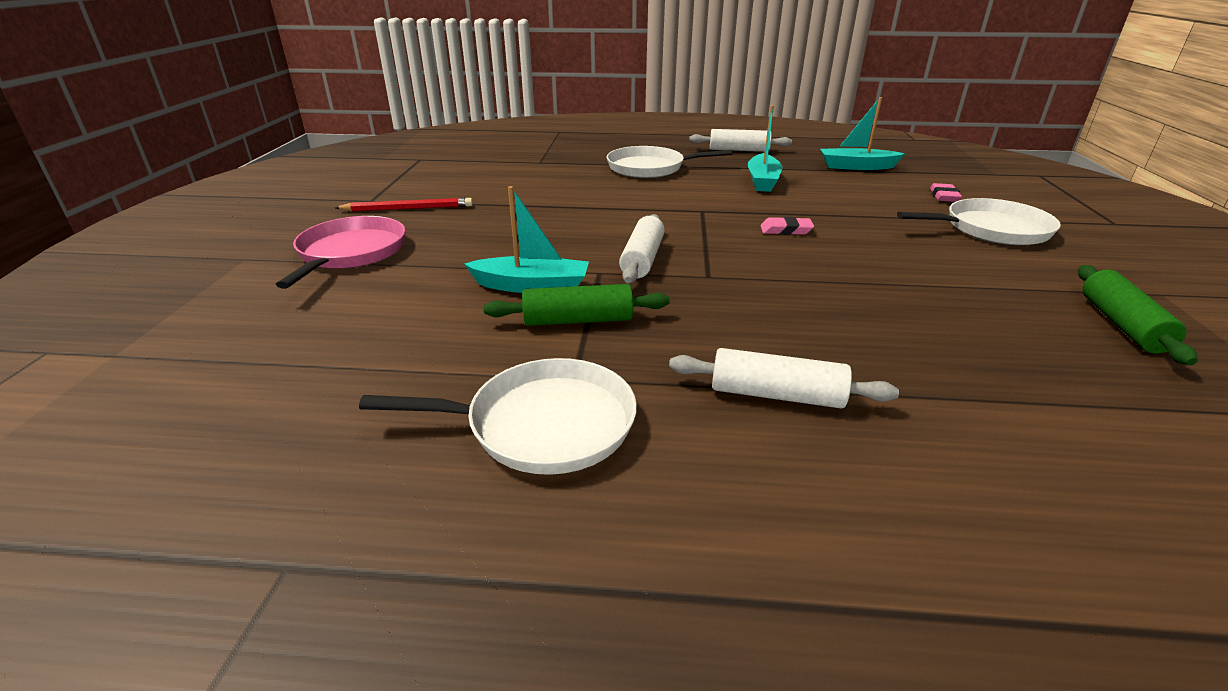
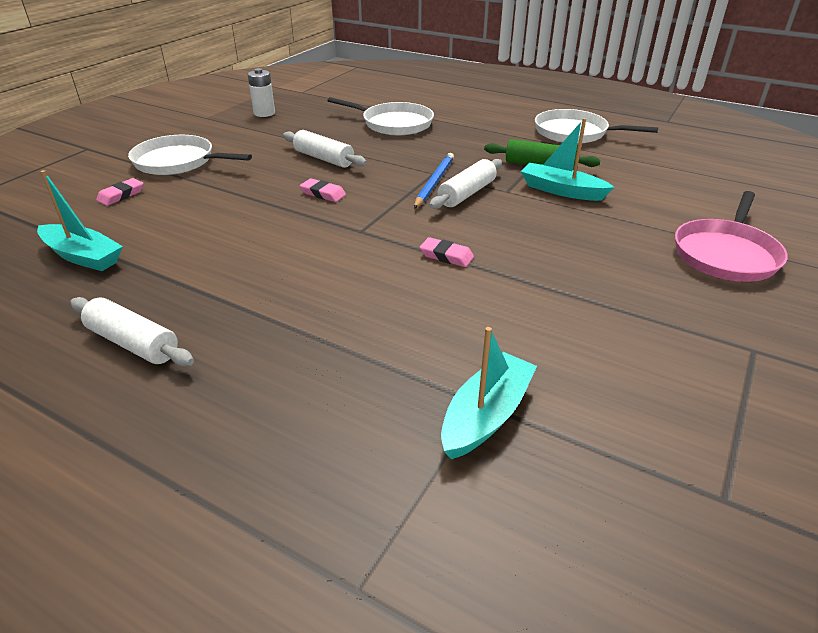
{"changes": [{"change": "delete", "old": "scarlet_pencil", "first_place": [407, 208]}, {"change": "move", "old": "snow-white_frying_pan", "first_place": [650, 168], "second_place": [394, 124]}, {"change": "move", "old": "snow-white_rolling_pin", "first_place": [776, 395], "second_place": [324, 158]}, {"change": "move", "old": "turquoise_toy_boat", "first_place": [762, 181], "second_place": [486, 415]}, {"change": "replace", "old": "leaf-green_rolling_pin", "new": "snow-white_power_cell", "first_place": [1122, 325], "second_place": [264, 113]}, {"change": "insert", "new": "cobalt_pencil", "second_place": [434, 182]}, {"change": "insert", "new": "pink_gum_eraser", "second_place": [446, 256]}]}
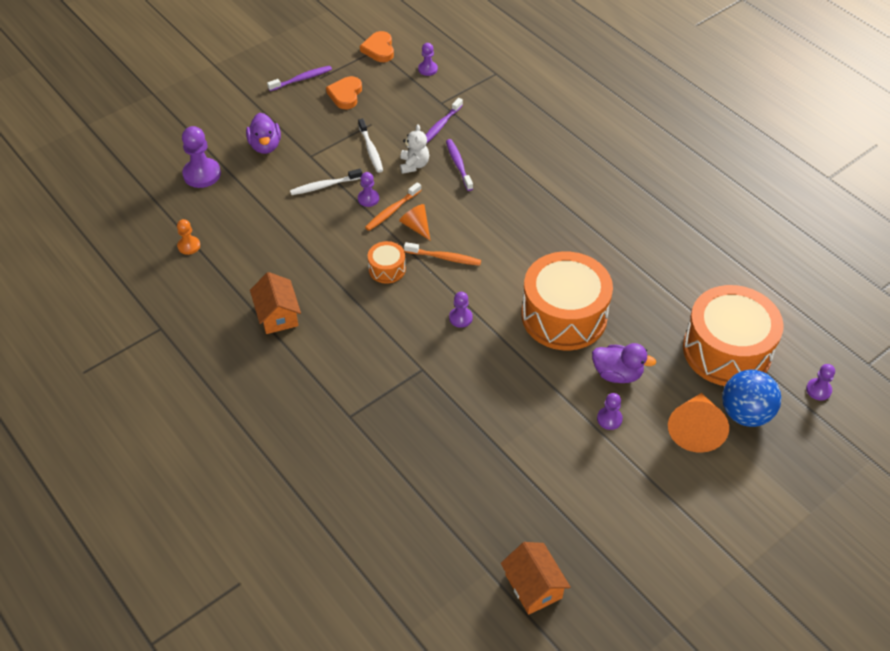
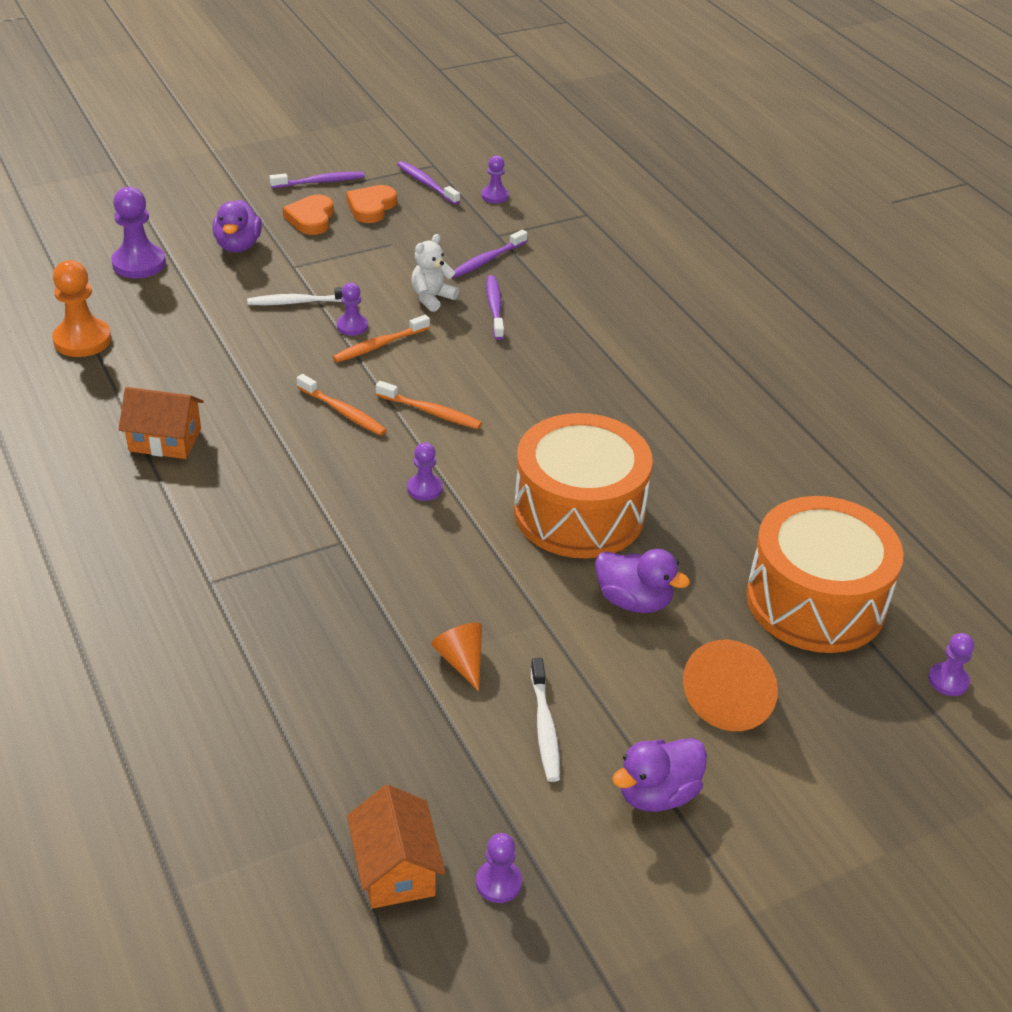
{"changes": [{"change": "resize", "old": "orange_pawn", "first_place": [189, 246], "second_place": [82, 340], "factor": 1.76}, {"change": "rotate", "old": "orange_toy_house", "first_place": [277, 315], "second_place": [165, 440], "degrees": -75}, {"change": "move", "old": "snow-white_tooth_brush", "first_place": [371, 150], "second_place": [545, 727]}, {"change": "move", "old": "orange_heart", "first_place": [379, 49], "second_place": [311, 218]}, {"change": "replace", "old": "orange_snare_drum", "new": "orange_tooth_brush", "first_place": [387, 269], "second_place": [343, 412]}, {"change": "move", "old": "orange_cone", "first_place": [416, 226], "second_place": [461, 661]}, {"change": "rotate", "old": "snow-white_teddy", "first_place": [414, 165], "second_place": [432, 298], "degrees": -150}, {"change": "move", "old": "purple_pawn", "first_place": [609, 419], "second_place": [498, 882]}, {"change": "delete", "old": "cobalt_sphere", "first_place": [745, 413]}, {"change": "insert", "new": "purple_tooth_brush", "second_place": [426, 184]}, {"change": "insert", "new": "purple_rubber_duck", "second_place": [657, 794]}]}
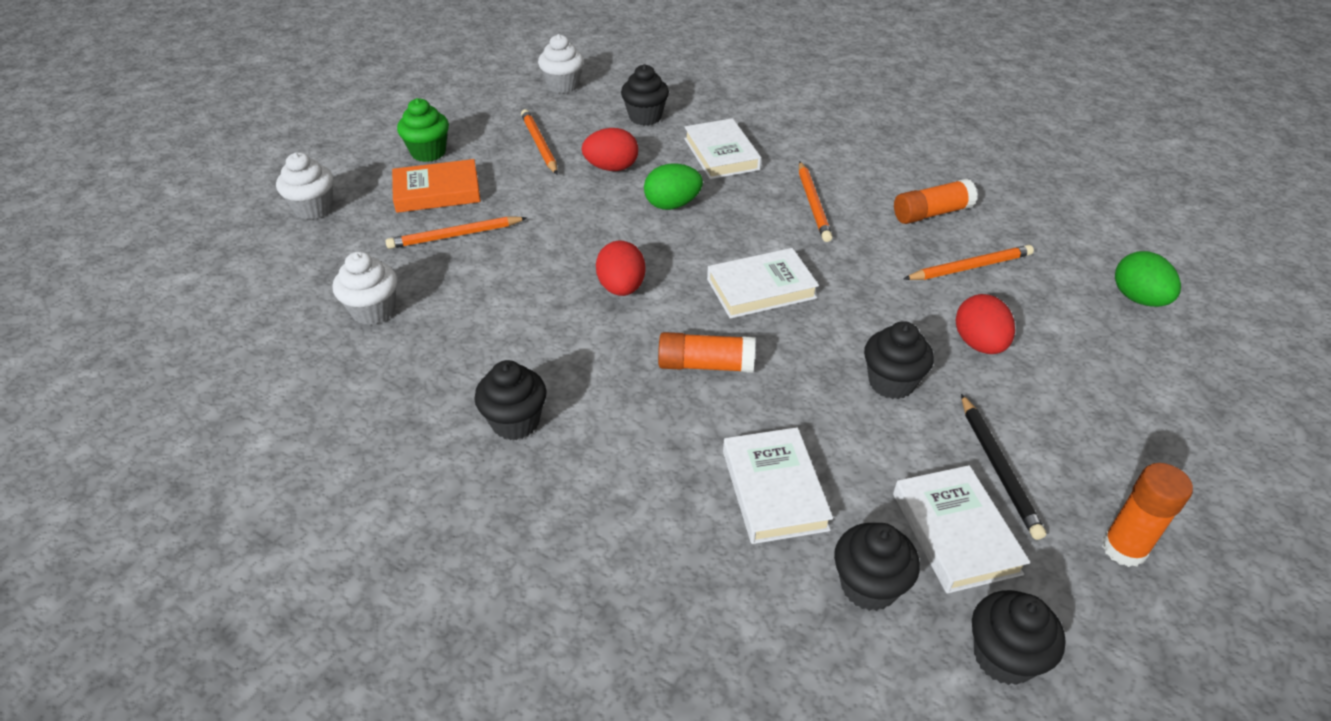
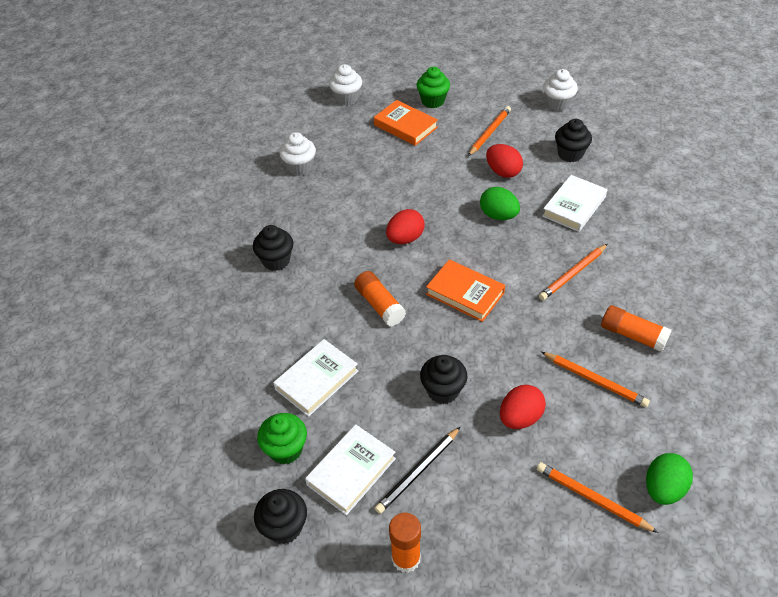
{"changes": [{"change": "move", "old": "orange_pencil", "first_place": [455, 235], "second_place": [592, 498]}, {"change": "recolor", "old": "snow-white_book", "new": "orange_book", "first_place": [761, 288], "second_place": [465, 293]}, {"change": "recolor", "old": "ebony_cupcake", "new": "leaf-green_cupcake", "first_place": [868, 586], "second_place": [286, 449]}]}
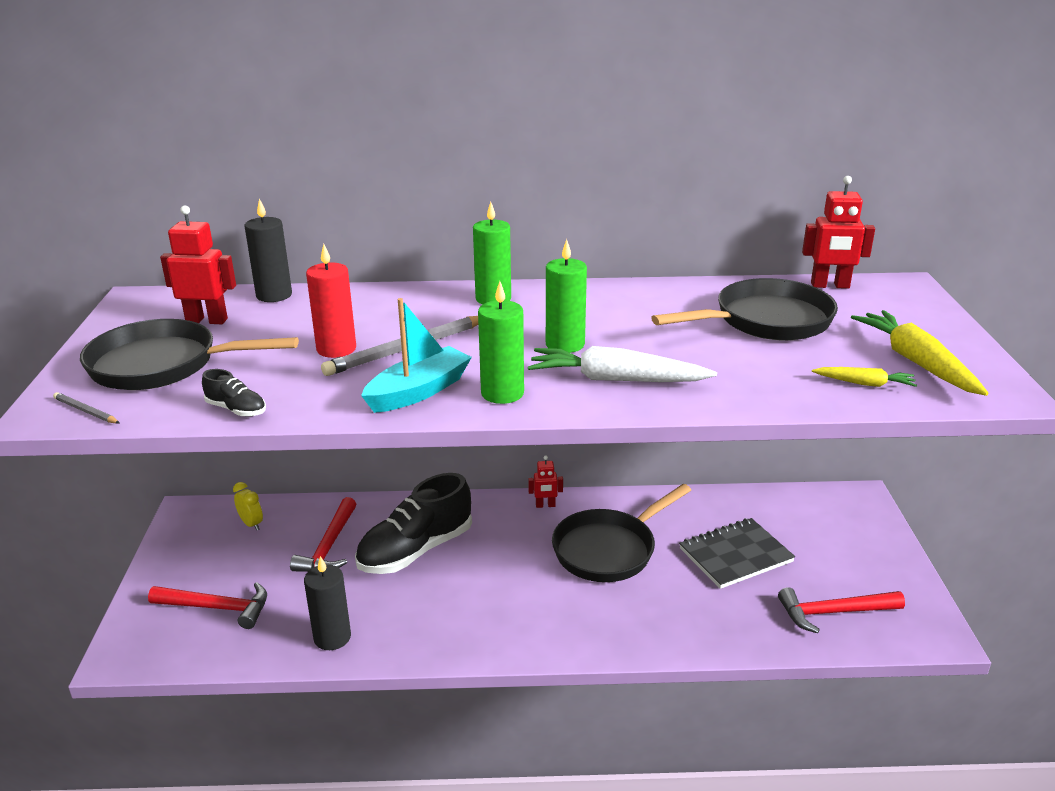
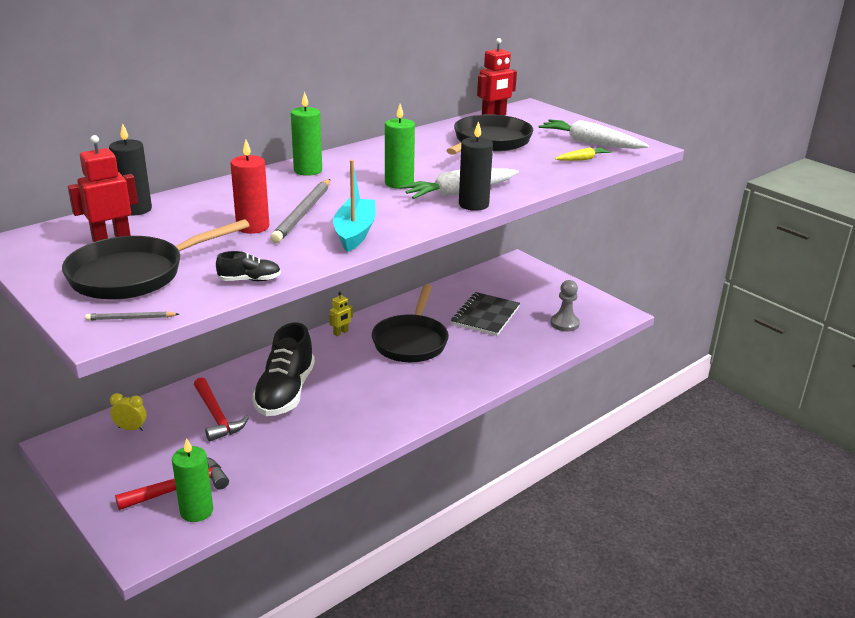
{"changes": [{"change": "move", "old": "ebony_candle", "first_place": [332, 637], "second_place": [473, 205]}, {"change": "move", "old": "leaf-green_candle", "first_place": [502, 393], "second_place": [196, 511]}, {"change": "recolor", "old": "scarlet_toy_robot", "new": "bright_yellow_toy_robot", "first_place": [545, 505], "second_place": [341, 332]}, {"change": "replace", "old": "scarlet_claw_hammer", "new": "grey_pawn", "first_place": [833, 612], "second_place": [564, 323]}, {"change": "recolor", "old": "bright_yellow_root_vegetable", "new": "snow-white_root_vegetable", "first_place": [916, 362], "second_place": [590, 143]}]}
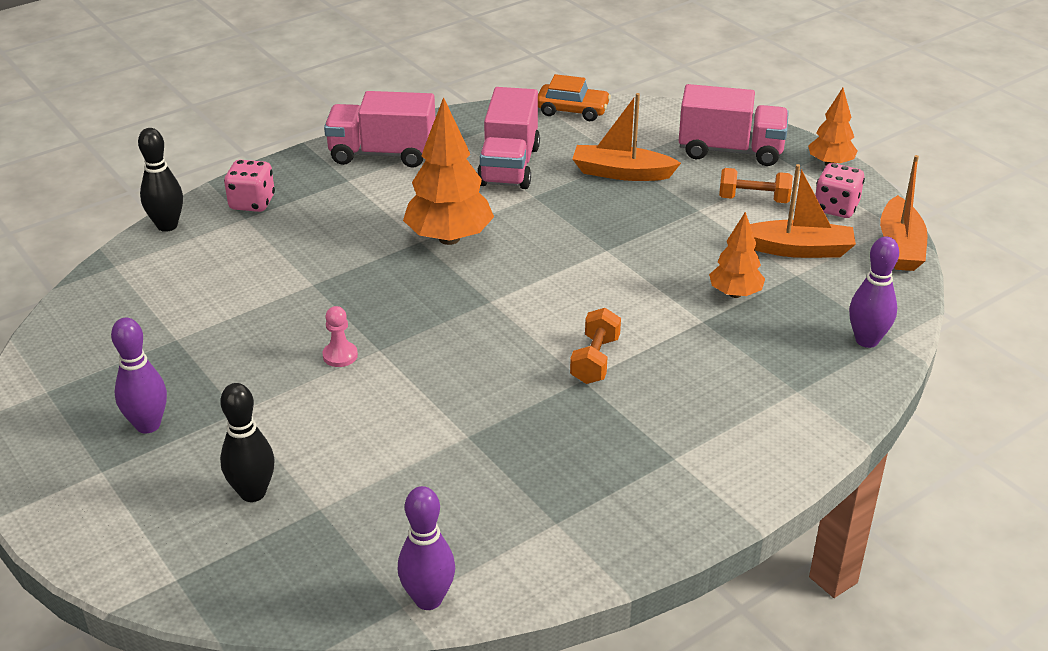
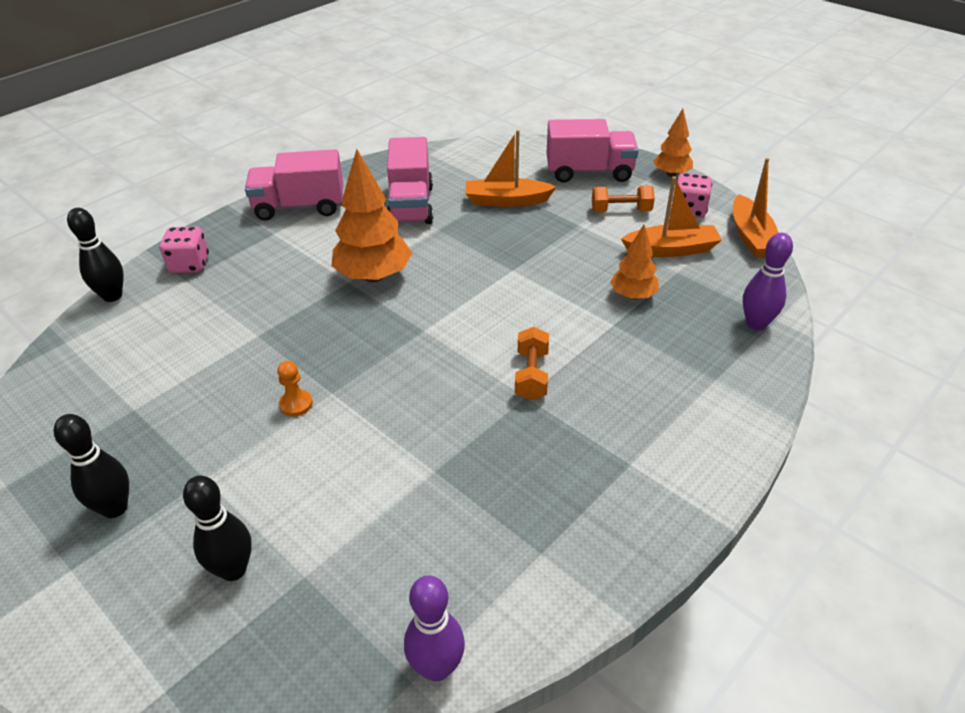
{"changes": [{"change": "recolor", "old": "purple_skittle", "new": "ebony_skittle", "first_place": [148, 425], "second_place": [115, 508]}, {"change": "recolor", "old": "pink_pawn", "new": "orange_pawn", "first_place": [340, 355], "second_place": [296, 404]}, {"change": "delete", "old": "orange_car", "first_place": [572, 110]}]}
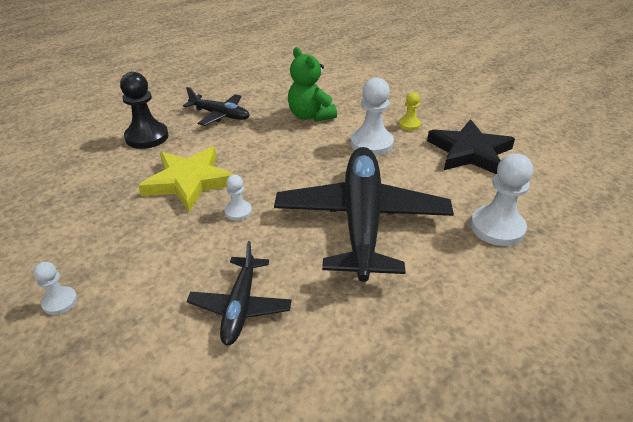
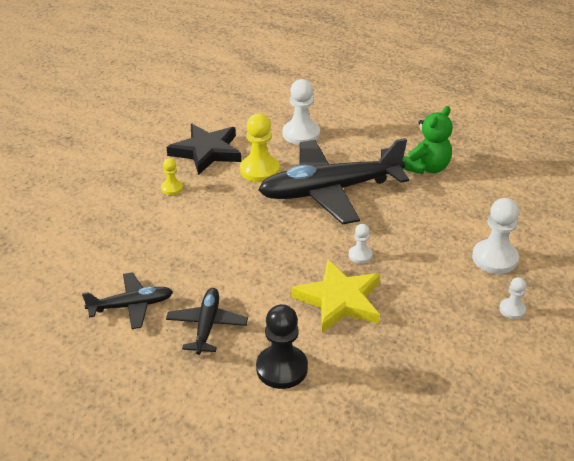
{"changes": [{"change": "move", "old": "ebony_plane", "first_place": [240, 306], "second_place": [131, 306]}, {"change": "move", "old": "leaf-green_teddy", "first_place": [310, 116], "second_place": [427, 168]}, {"change": "move", "old": "snow-white_pawn", "first_place": [371, 143], "second_place": [494, 258]}, {"change": "insert", "new": "bright_yellow_pawn", "second_place": [259, 170]}]}
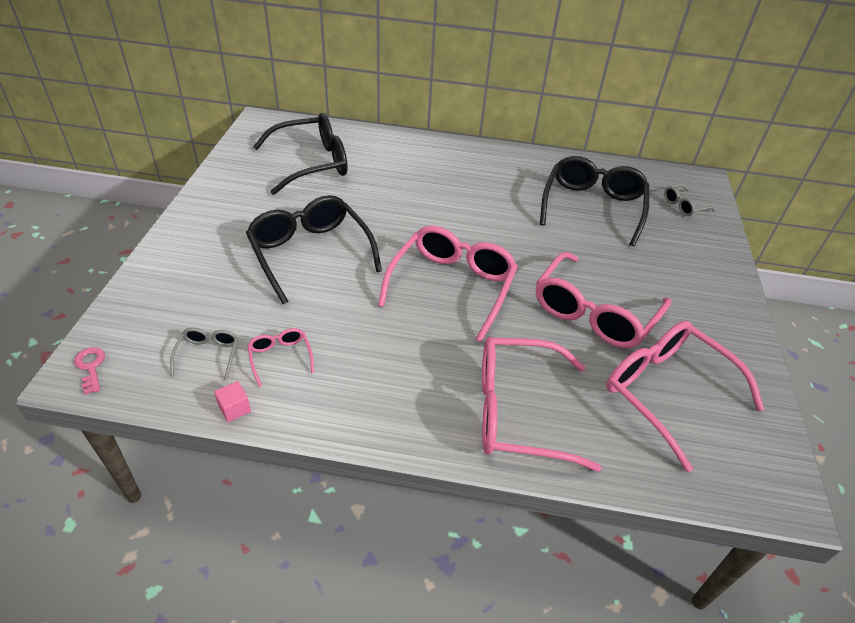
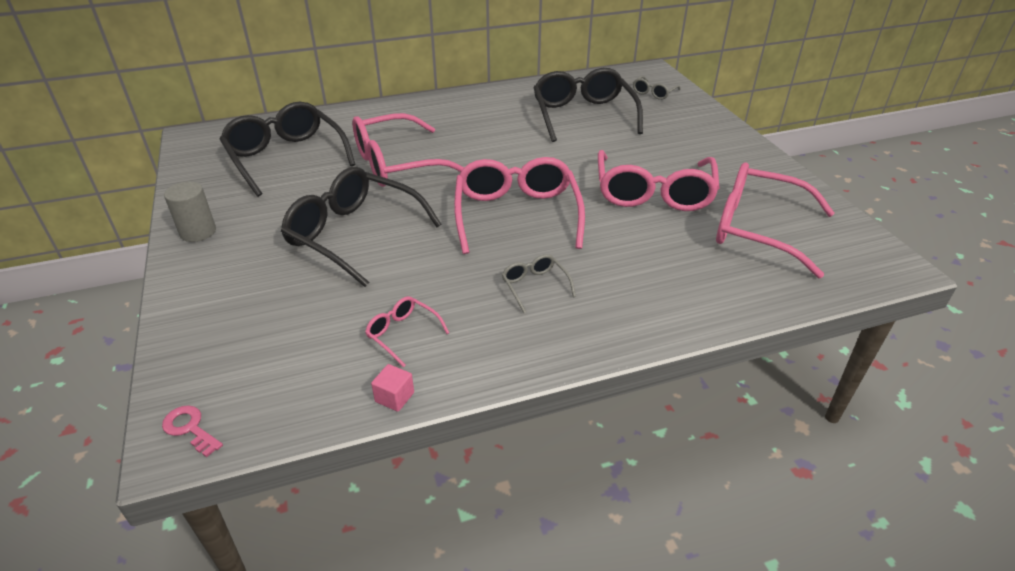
{"changes": [{"change": "move", "old": "grey_spectacles", "first_place": [208, 354], "second_place": [534, 286]}, {"change": "rotate", "old": "ebony_spectacles", "first_place": [312, 163], "second_place": [286, 157], "degrees": -75}, {"change": "move", "old": "pink_spectacles", "first_place": [517, 411], "second_place": [396, 164]}, {"change": "insert", "new": "grey_cylinder_shape", "second_place": [198, 232]}]}
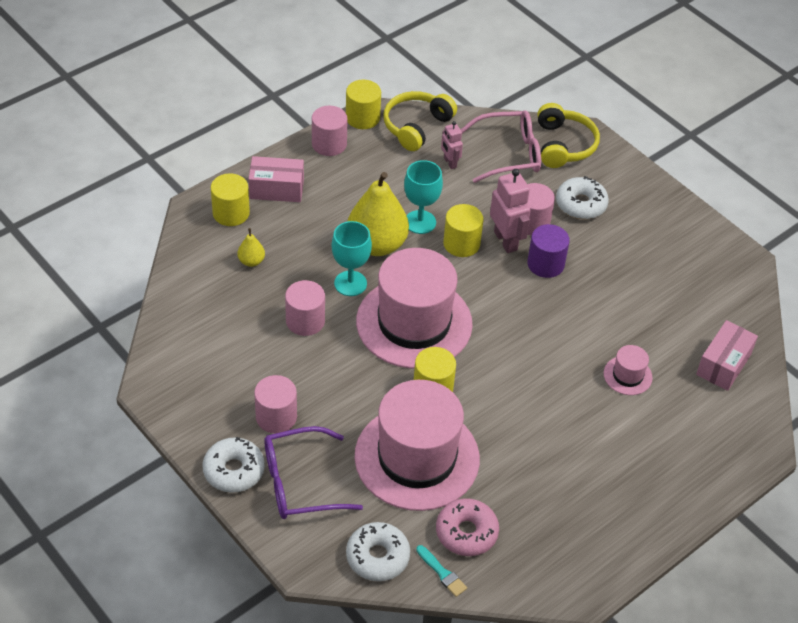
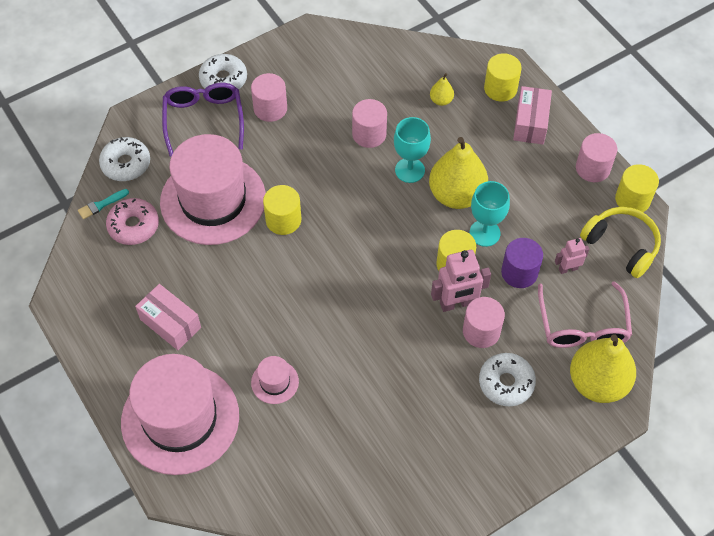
{"changes": [{"change": "move", "old": "pink_tall_hat", "first_place": [414, 323], "second_place": [180, 419]}, {"change": "move", "old": "purple_cylinder_shape", "first_place": [545, 264], "second_place": [519, 272]}, {"change": "replace", "old": "bright_yellow_headphones", "new": "bright_yellow_pear", "first_place": [564, 145], "second_place": [597, 382]}, {"change": "move", "old": "pink_box", "first_place": [723, 364], "second_place": [170, 323]}]}
